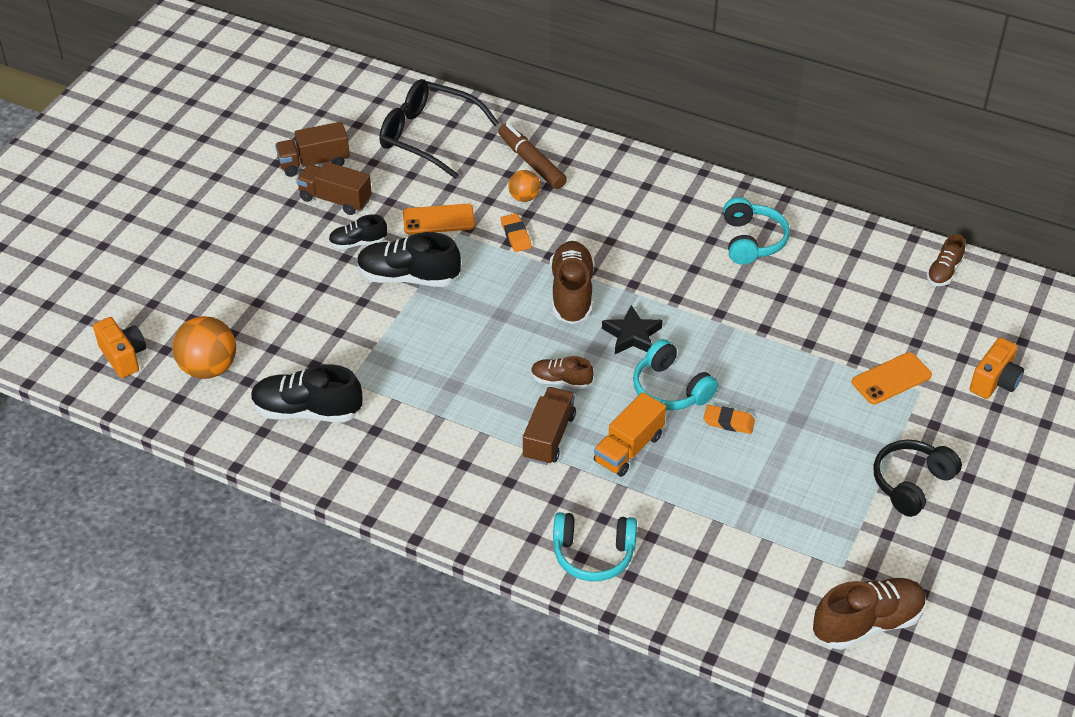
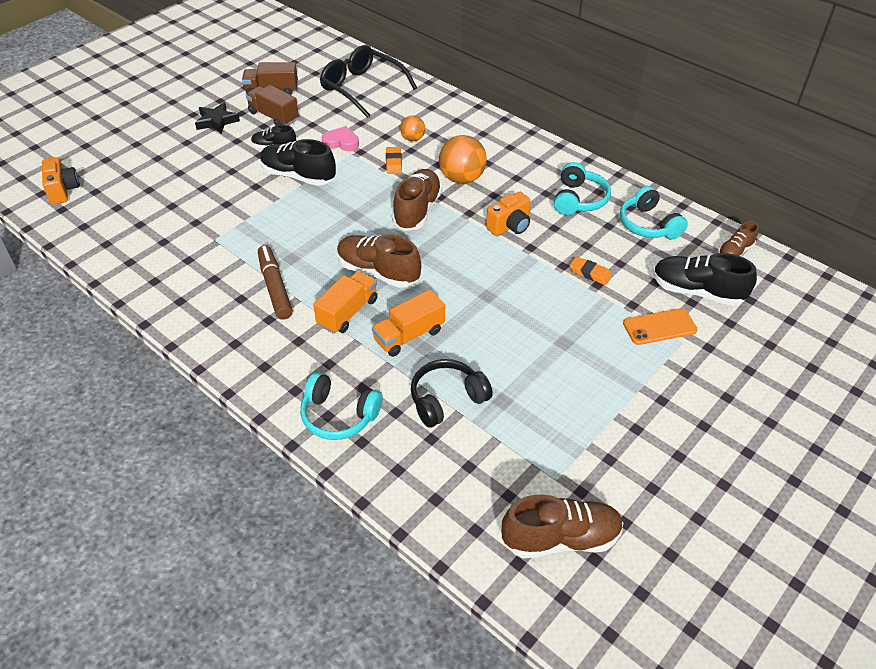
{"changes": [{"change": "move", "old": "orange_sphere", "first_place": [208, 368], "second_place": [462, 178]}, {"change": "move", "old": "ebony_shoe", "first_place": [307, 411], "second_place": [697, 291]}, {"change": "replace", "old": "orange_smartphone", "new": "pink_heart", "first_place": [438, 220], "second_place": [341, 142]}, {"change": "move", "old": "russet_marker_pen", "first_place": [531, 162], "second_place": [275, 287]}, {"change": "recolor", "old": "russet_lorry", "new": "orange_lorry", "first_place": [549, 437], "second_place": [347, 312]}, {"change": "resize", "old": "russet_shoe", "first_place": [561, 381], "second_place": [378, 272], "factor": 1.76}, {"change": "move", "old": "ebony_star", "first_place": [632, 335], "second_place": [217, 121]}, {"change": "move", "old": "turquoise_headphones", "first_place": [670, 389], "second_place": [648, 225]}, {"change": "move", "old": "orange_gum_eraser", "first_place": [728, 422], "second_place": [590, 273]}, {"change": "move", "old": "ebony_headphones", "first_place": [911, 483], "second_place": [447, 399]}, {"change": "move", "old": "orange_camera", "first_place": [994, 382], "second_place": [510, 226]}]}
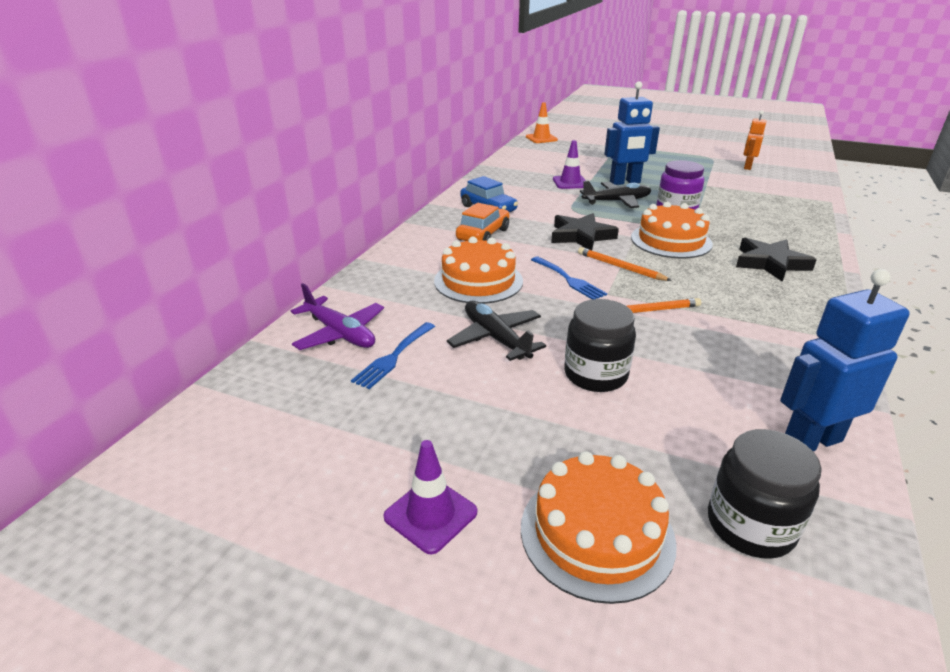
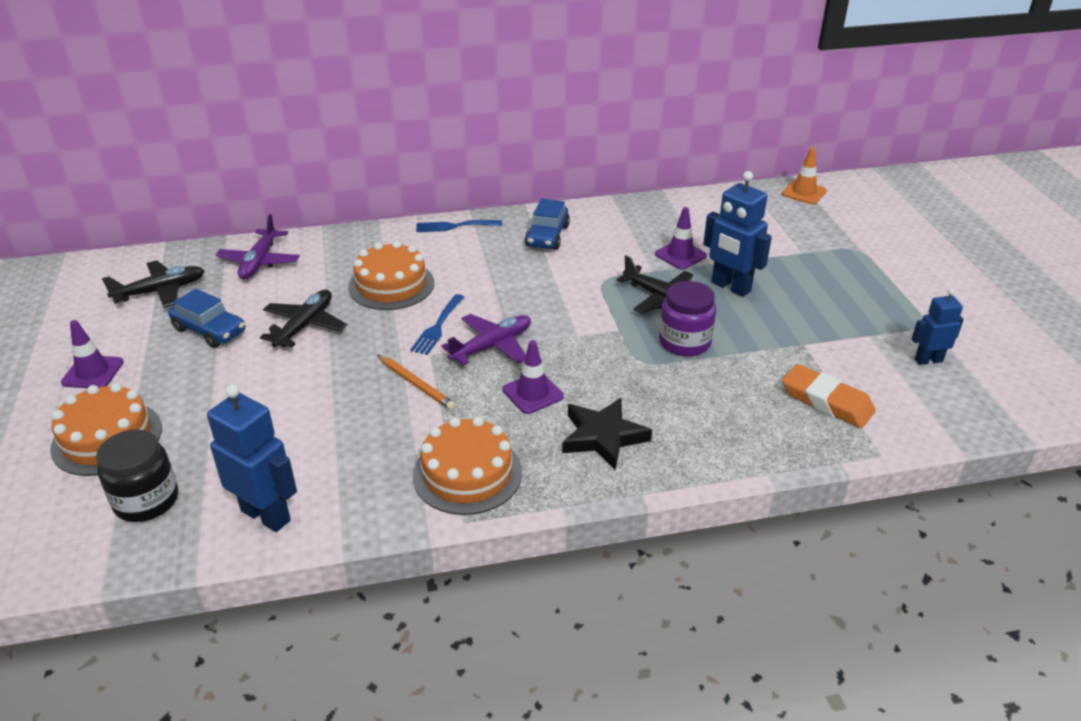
{"changes": [{"change": "move", "old": "cobalt_fork", "first_place": [393, 357], "second_place": [454, 226]}, {"change": "delete", "old": "orange_car", "first_place": [483, 235]}, {"change": "delete", "old": "ebony_star", "first_place": [581, 236]}, {"change": "delete", "old": "ebony_jam_jar", "first_place": [595, 374]}, {"change": "replace", "old": "orange_pencil", "new": "purple_plane", "first_place": [620, 267], "second_place": [492, 346]}, {"change": "move", "old": "orange_gateau", "first_place": [671, 240], "second_place": [467, 473]}, {"change": "recolor", "old": "orange_toy_robot", "new": "cobalt_toy_robot", "first_place": [747, 167], "second_place": [928, 360]}, {"change": "insert", "new": "ebony_plane", "second_place": [161, 291]}, {"change": "insert", "new": "cobalt_car", "second_place": [210, 330]}, {"change": "insert", "new": "purple_traffic_cone", "second_place": [533, 393]}, {"change": "insert", "new": "orange_gum_eraser", "second_place": [826, 401]}]}
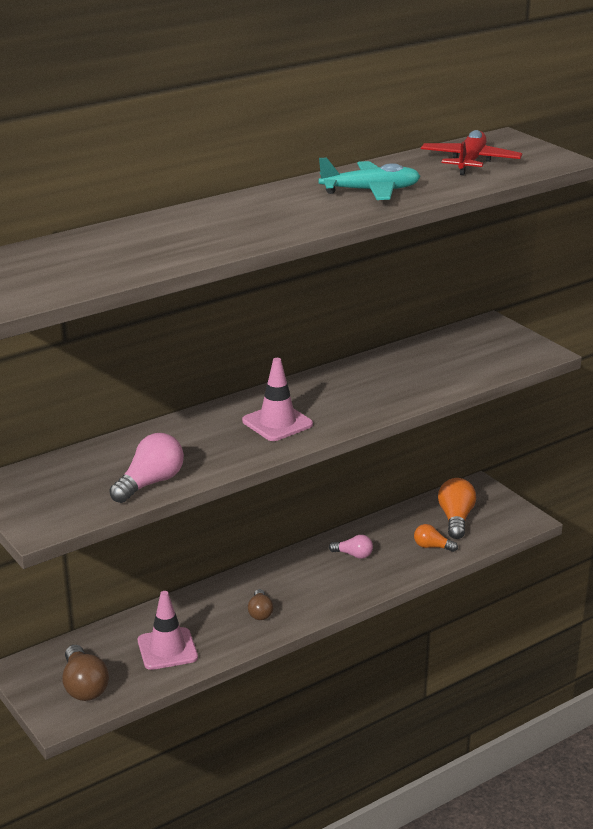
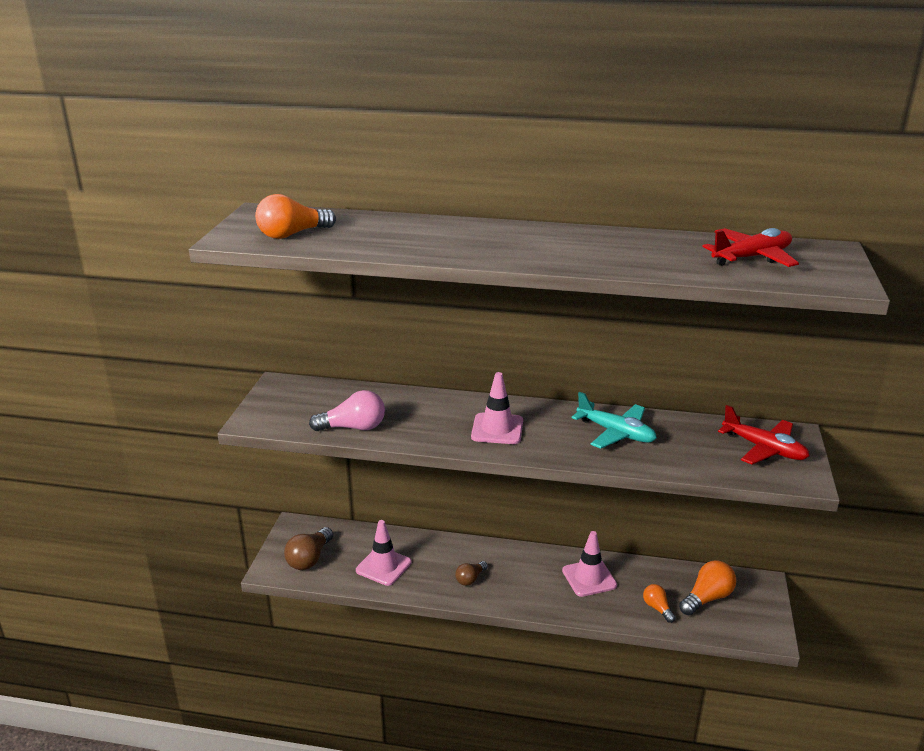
{"changes": [{"change": "move", "old": "turquoise_plane", "first_place": [370, 191], "second_place": [616, 433]}, {"change": "replace", "old": "pink_light_bulb", "new": "pink_traffic_cone", "first_place": [353, 555], "second_place": [589, 578]}, {"change": "insert", "new": "orange_light_bulb", "second_place": [292, 234]}, {"change": "insert", "new": "scarlet_plane", "second_place": [764, 449]}]}
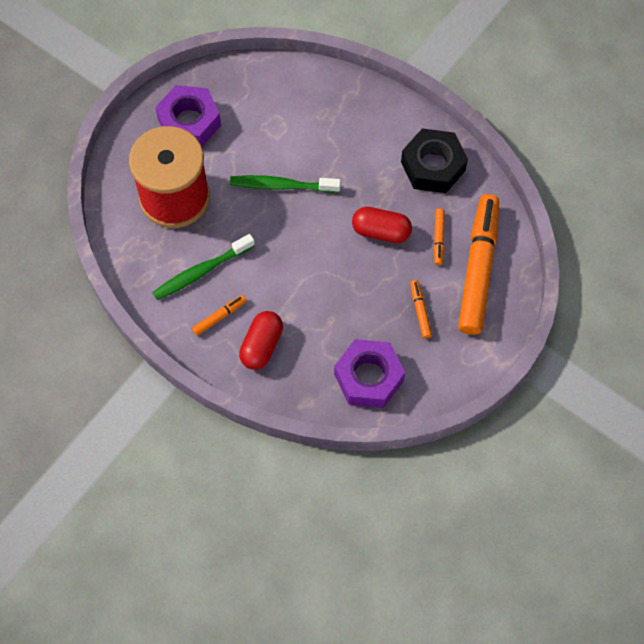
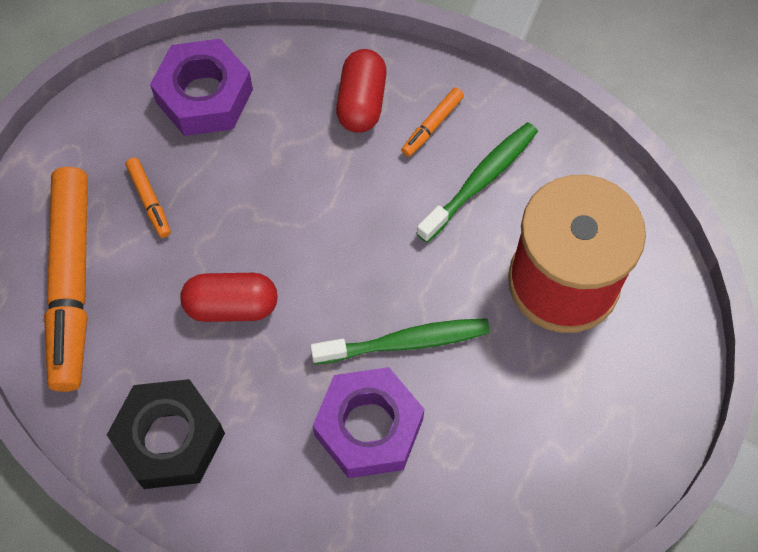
{"changes": [{"change": "move", "old": "purple_hexagon_nut", "first_place": [189, 122], "second_place": [368, 427]}, {"change": "delete", "old": "orange_marker_pen", "first_place": [438, 239]}]}
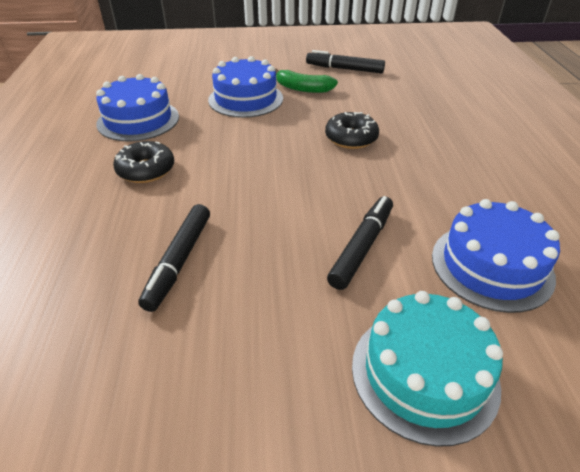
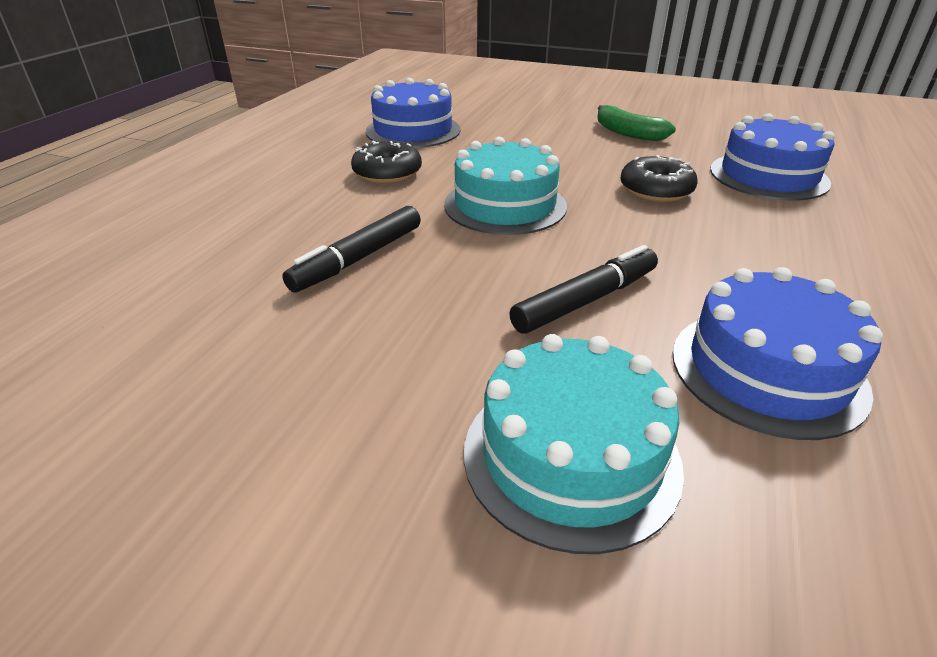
{"changes": [{"change": "move", "old": "cobalt_gateau", "first_place": [245, 99], "second_place": [768, 176]}, {"change": "delete", "old": "ebony_marker_pen", "first_place": [344, 69]}, {"change": "insert", "new": "turquoise_gateau", "second_place": [505, 205]}]}
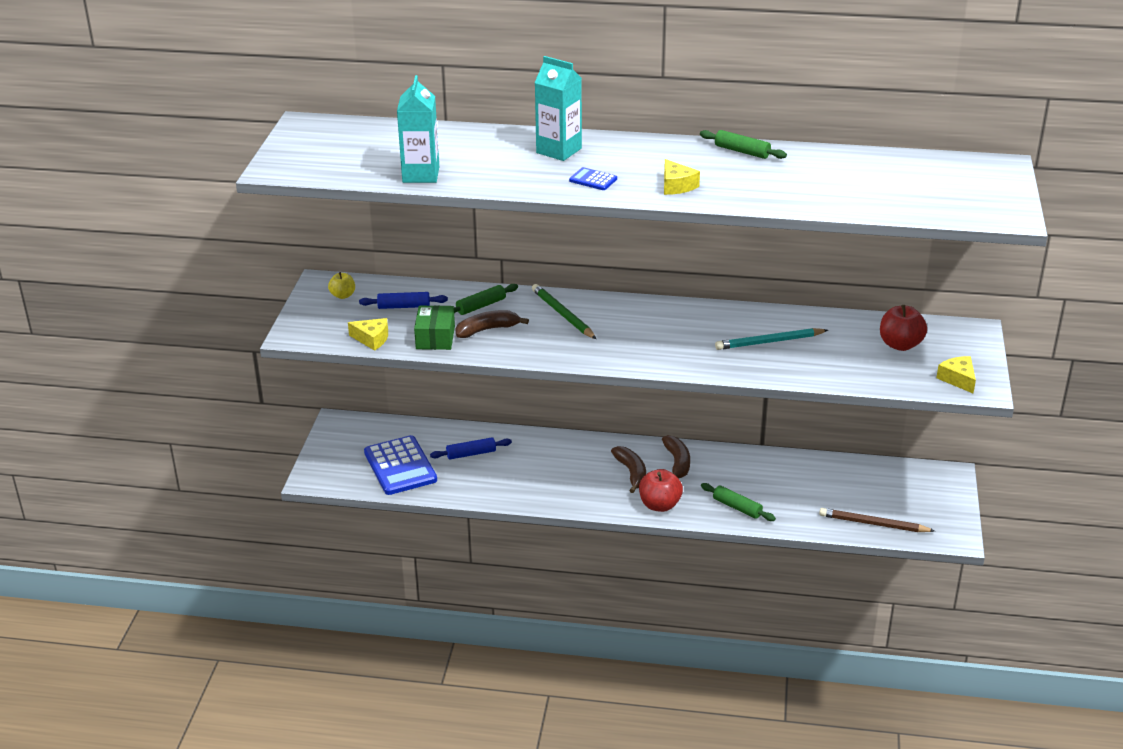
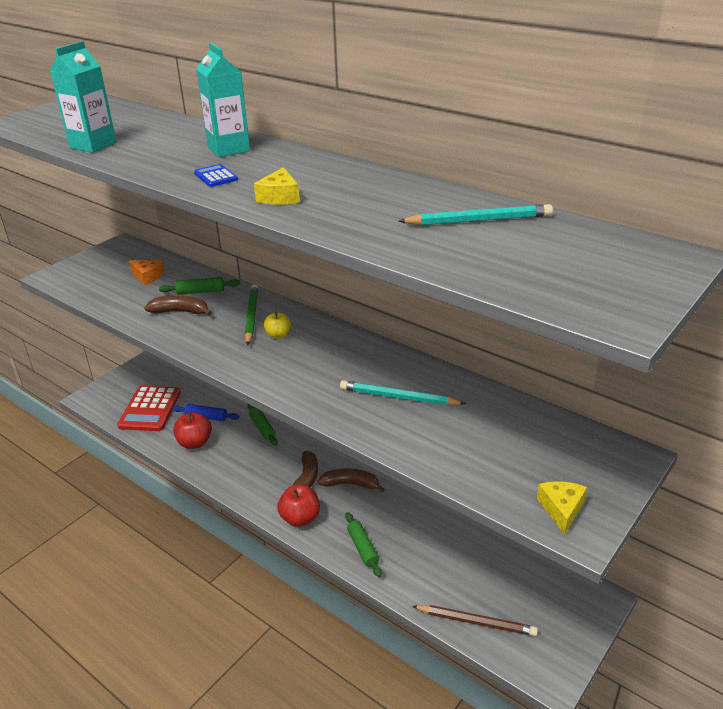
{"changes": [{"change": "move", "old": "bright_yellow_apple_fruit", "first_place": [343, 295], "second_place": [278, 335]}, {"change": "delete", "old": "bright_yellow_cheese", "first_place": [372, 339]}, {"change": "replace", "old": "cobalt_rolling_pin", "new": "orange_cheese", "first_place": [404, 306], "second_place": [148, 276]}, {"change": "recolor", "old": "cobalt_pocket_calculator", "new": "scarlet_pocket_calculator", "first_place": [400, 466], "second_place": [150, 409]}, {"change": "delete", "old": "leaf-green_box", "first_place": [435, 338]}, {"change": "rotate", "old": "russet_toy_banana", "first_place": [677, 463], "second_place": [351, 484], "degrees": -105}, {"change": "move", "old": "leaf-green_rolling_pin", "first_place": [742, 151], "second_place": [262, 428]}, {"change": "rotate", "old": "russet_pencil", "first_place": [873, 524], "second_place": [476, 622], "degrees": 150}, {"change": "move", "old": "scarlet_apple_fruit", "first_place": [900, 345], "second_place": [195, 443]}, {"change": "insert", "new": "turquoise_pencil", "second_place": [479, 220]}]}
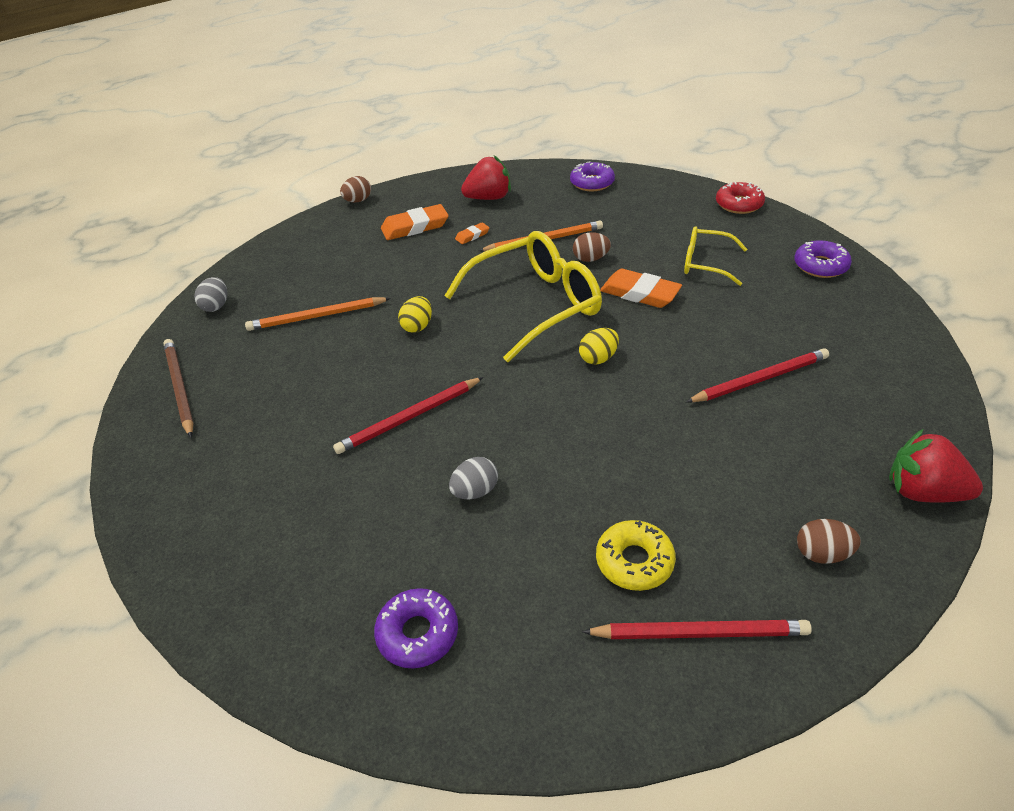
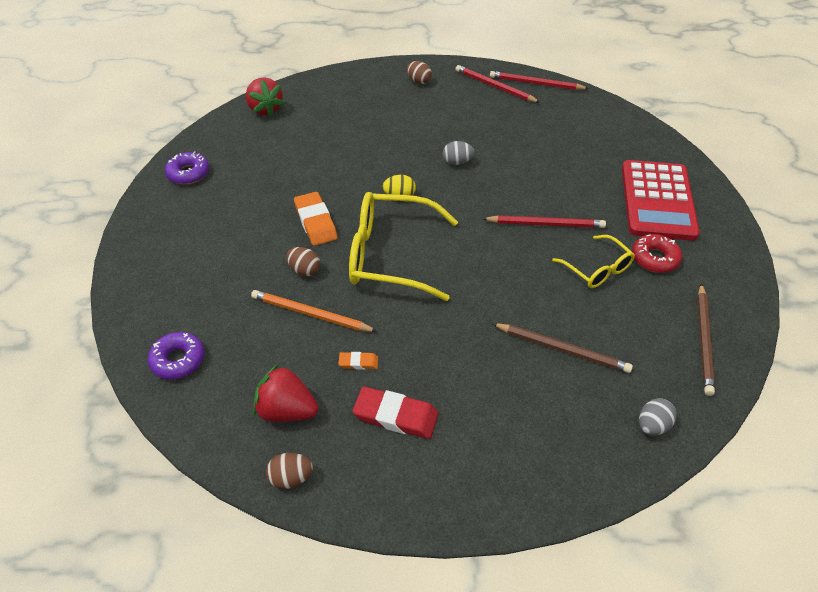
{"changes": [{"change": "recolor", "old": "orange_pencil", "new": "russet_pencil", "first_place": [317, 316], "second_place": [562, 349]}, {"change": "move", "old": "russet_egg", "first_place": [358, 201], "second_place": [291, 478]}, {"change": "delete", "old": "purple_glazed_donut", "first_place": [418, 633]}, {"change": "recolor", "old": "orange_gum_eraser", "new": "scarlet_gum_eraser", "first_place": [415, 227], "second_place": [395, 416]}, {"change": "delete", "old": "bright_yellow_egg", "first_place": [417, 326]}, {"change": "move", "old": "grey_egg", "first_place": [475, 491], "second_place": [457, 162]}, {"change": "delete", "old": "bright_yellow_glazed_donut", "first_place": [634, 561]}, {"change": "move", "old": "bright_yellow_spectacles", "first_place": [705, 263], "second_place": [597, 269]}, {"change": "move", "old": "scarlet_pencil", "first_place": [759, 379], "second_place": [536, 84]}, {"change": "move", "old": "scarlet_glazed_donut", "first_place": [739, 204], "second_place": [654, 258]}, {"change": "move", "old": "scarlet_strawberry", "first_place": [922, 492], "second_place": [265, 109]}, {"change": "insert", "new": "scarlet_pocket_calculator", "second_place": [658, 201]}]}
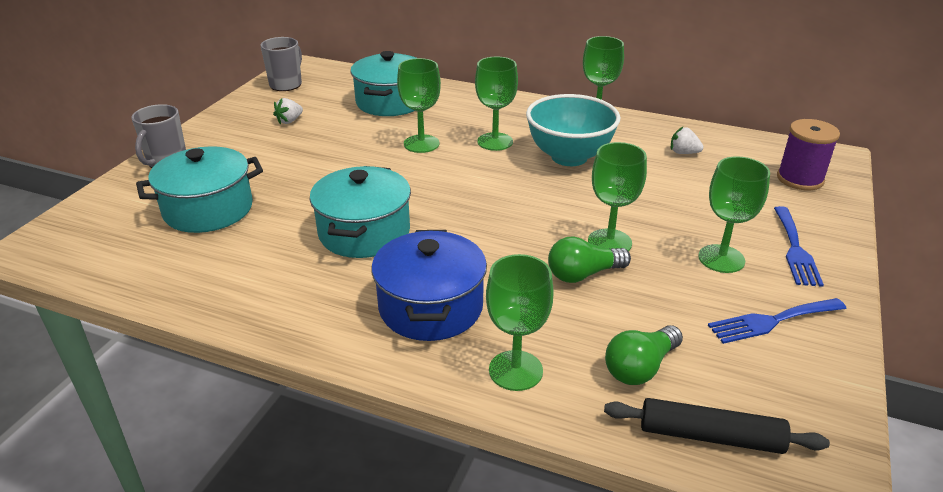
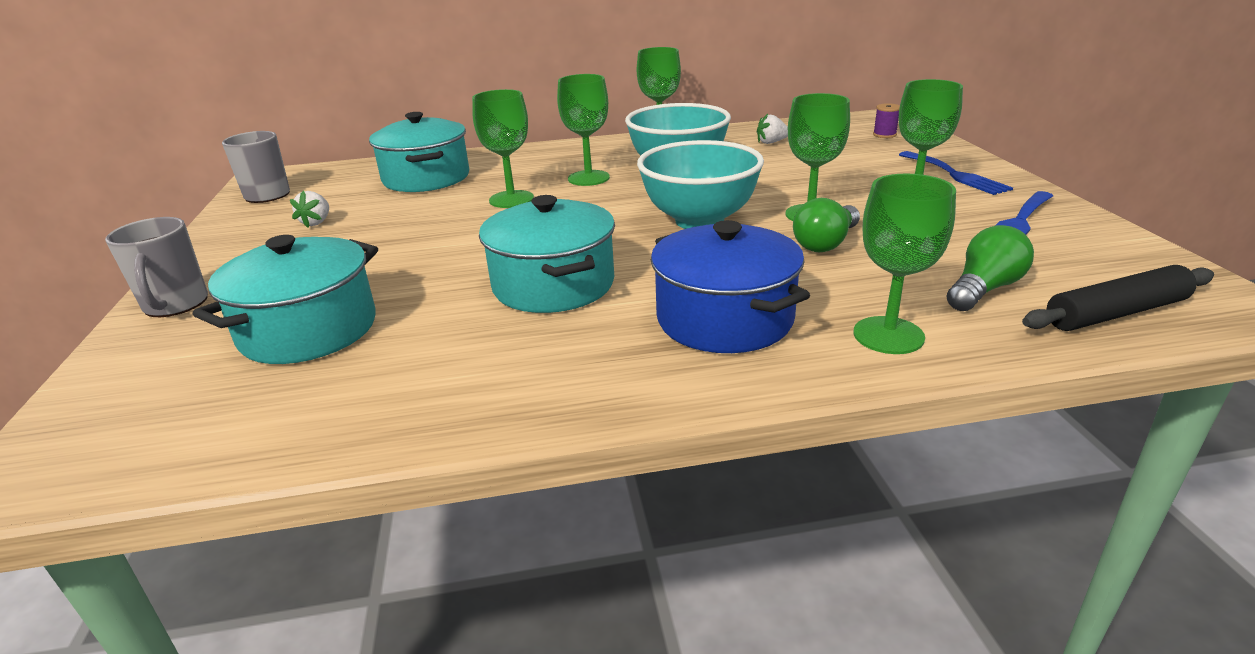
{"changes": [{"change": "rotate", "old": "leaf-green_light_bulb", "first_place": [640, 368], "second_place": [984, 289], "degrees": -150}, {"change": "resize", "old": "purple_bobbin", "first_place": [800, 179], "second_place": [884, 135], "factor": 0.52}, {"change": "insert", "new": "turquoise_deep_dish", "second_place": [699, 221]}]}
